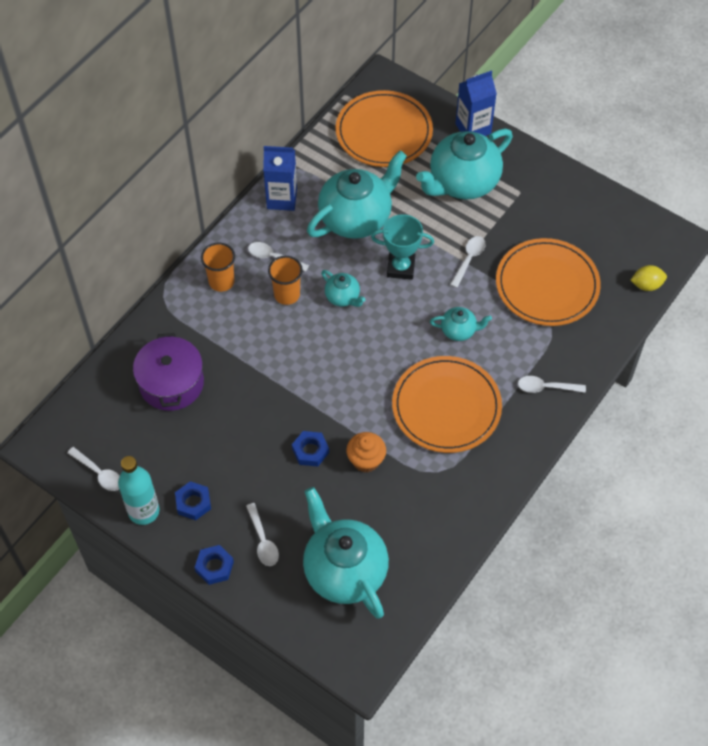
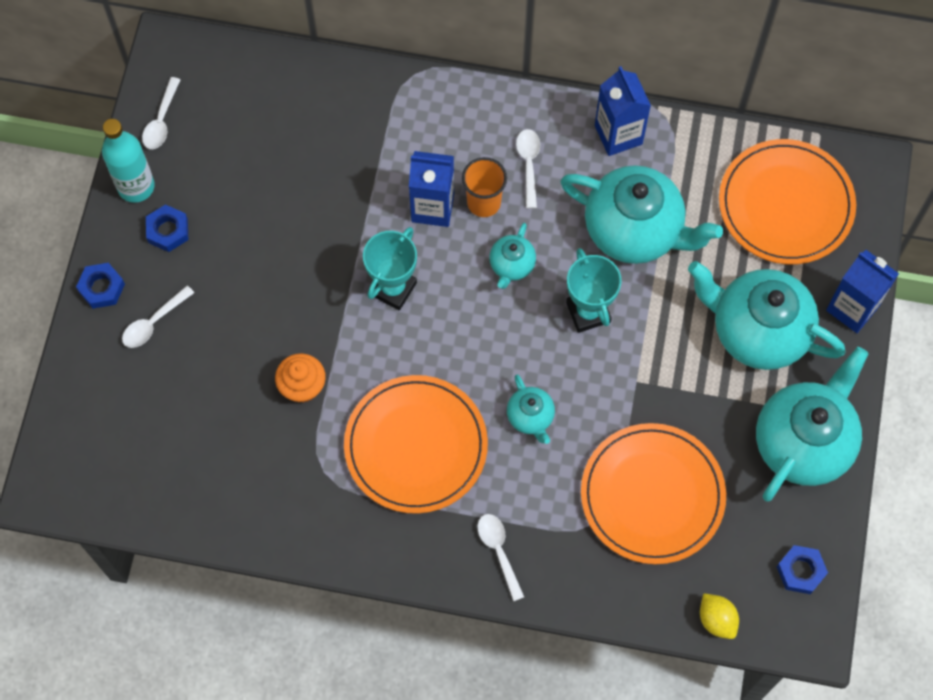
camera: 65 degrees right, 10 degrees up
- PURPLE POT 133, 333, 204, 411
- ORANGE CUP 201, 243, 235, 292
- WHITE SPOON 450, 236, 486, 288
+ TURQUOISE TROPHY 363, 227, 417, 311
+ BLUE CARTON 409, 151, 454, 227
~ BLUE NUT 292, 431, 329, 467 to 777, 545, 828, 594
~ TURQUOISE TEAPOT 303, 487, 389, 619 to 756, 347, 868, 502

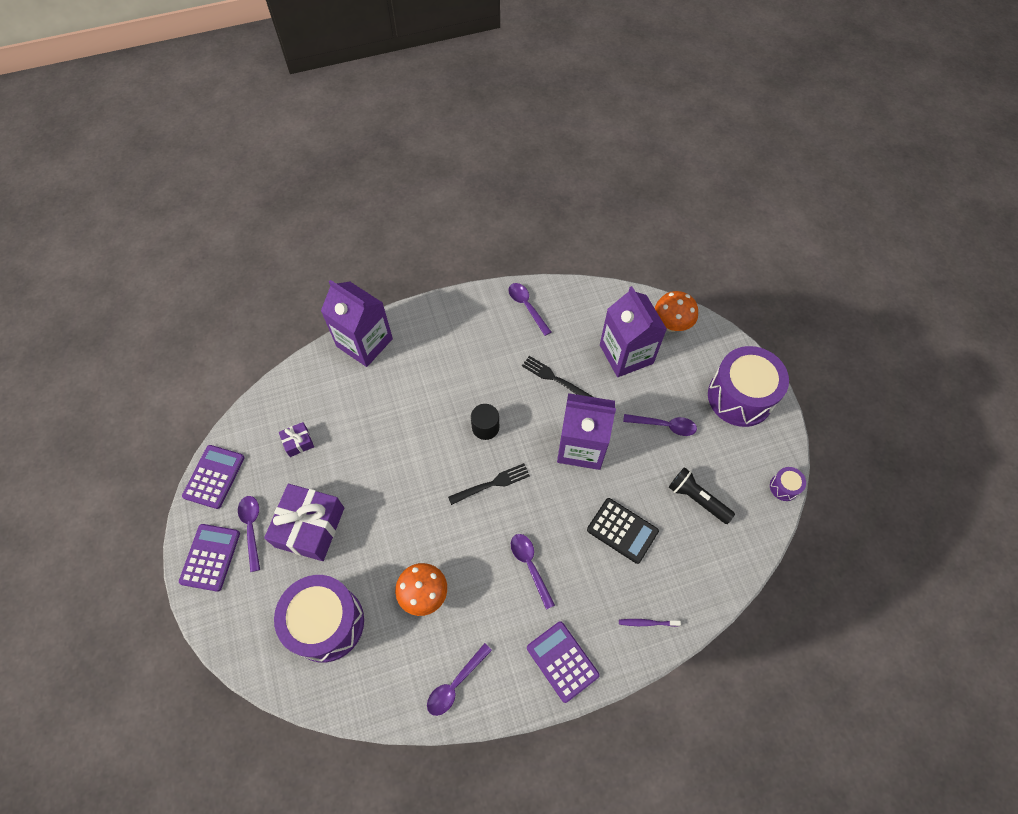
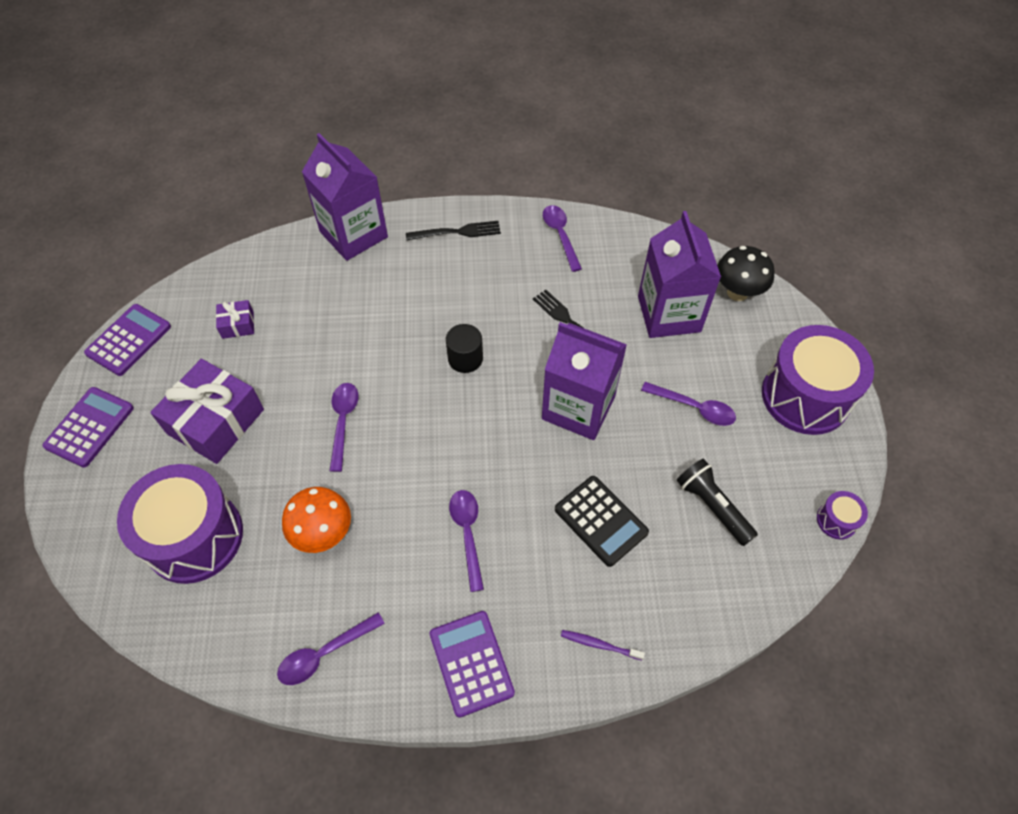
camera: 15 degrees right, 5 degrees down
~ PURPLE SPOON 238, 496, 260, 572 to 330, 383, 359, 472
~ BLACK FORK 448, 463, 530, 505 to 406, 221, 501, 240
~ ORANGE MUSHROOM 655, 291, 698, 332 to BLACK MUSHROOM 717, 246, 775, 301

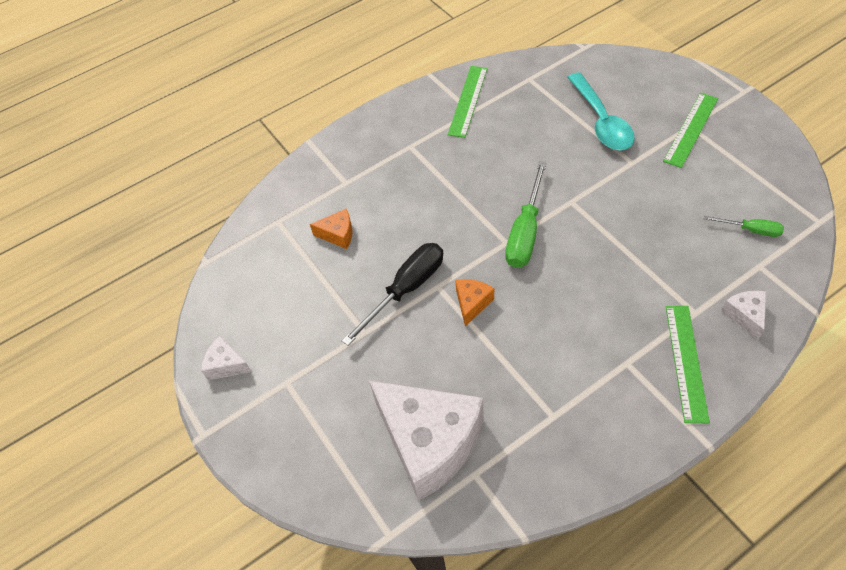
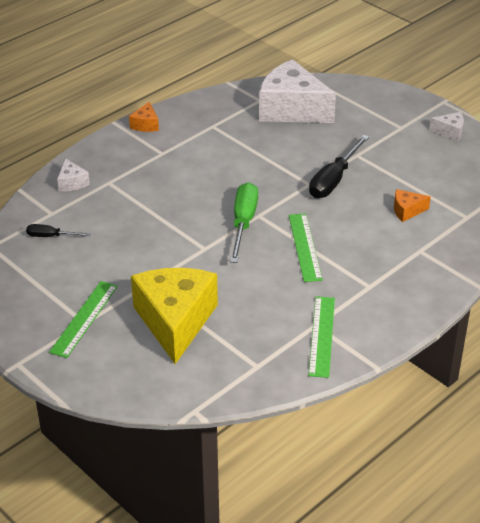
camera: 165 degrees right, 15 degrees down
~ ORANGE CHEESE 455, 279, 494, 326 to 129, 102, 159, 132
~ GREEN RULER 666, 306, 710, 423 to 289, 213, 323, 282
~ TURQUOISE SPOON 567, 72, 635, 150 to YELLOW CHEESE 131, 268, 218, 364
~ GREEN SCREWDRIVER 704, 216, 784, 237 to BLACK SCREWDRIVER 26, 224, 91, 237

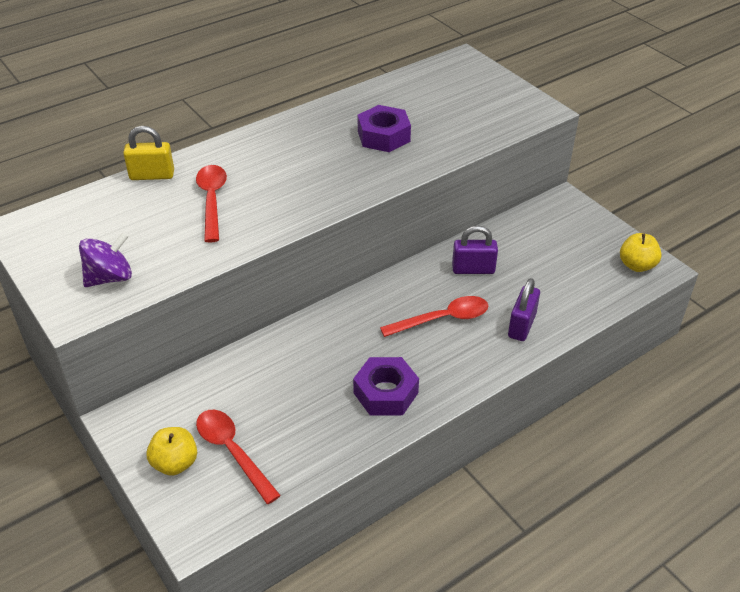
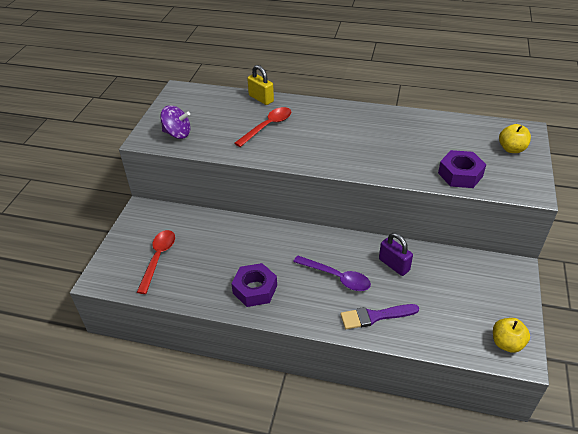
camera: 50 degrees right, 0 degrees up
~ YELLOW APPLE 146, 427, 197, 476 to 499, 124, 531, 153
~ PURPLE NUT 358, 105, 411, 152 to 438, 150, 486, 188
~ PURPLE PADLOCK 508, 278, 540, 341 to PURPLE BRUSH 340, 304, 419, 329
~ RED SPOON 380, 296, 488, 337 to PURPLE SPOON 293, 255, 371, 291

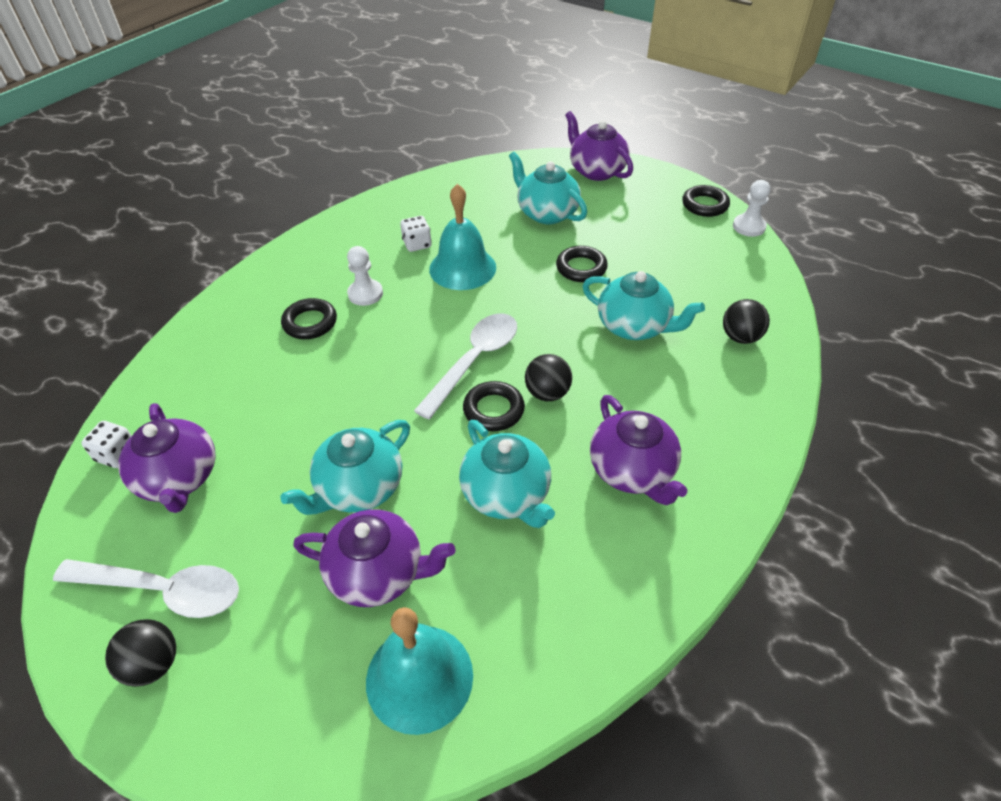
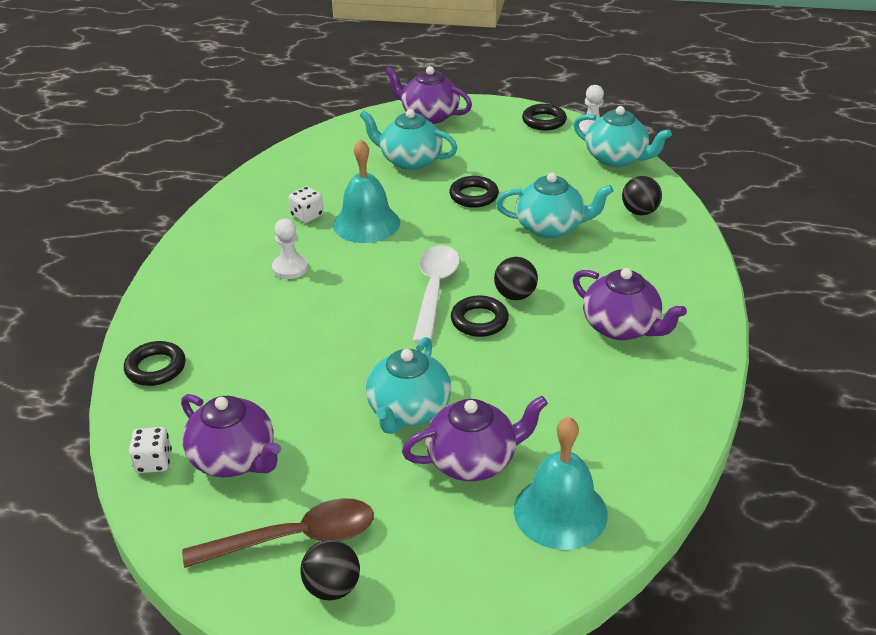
camera: 25 degrees left, 10 degrees down
~ BLACK RING 281, 298, 337, 339 to 124, 341, 186, 386
~ TURQUOISE TEAPOT 459, 420, 555, 528 to 574, 106, 672, 167
~ WHITE SPOON 53, 559, 239, 618 to BROWN SPOON 182, 498, 374, 568

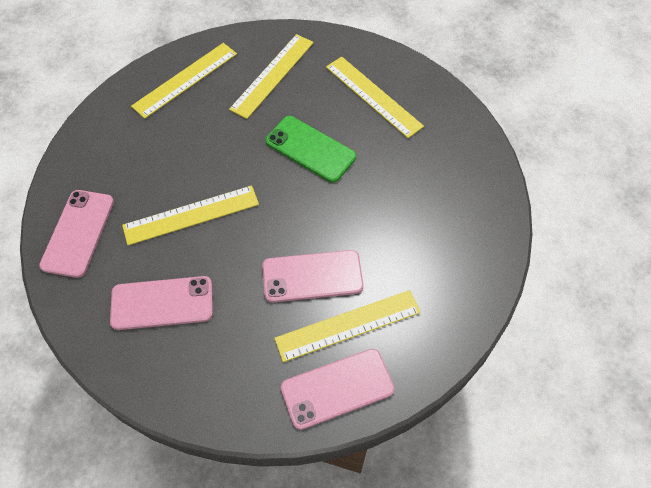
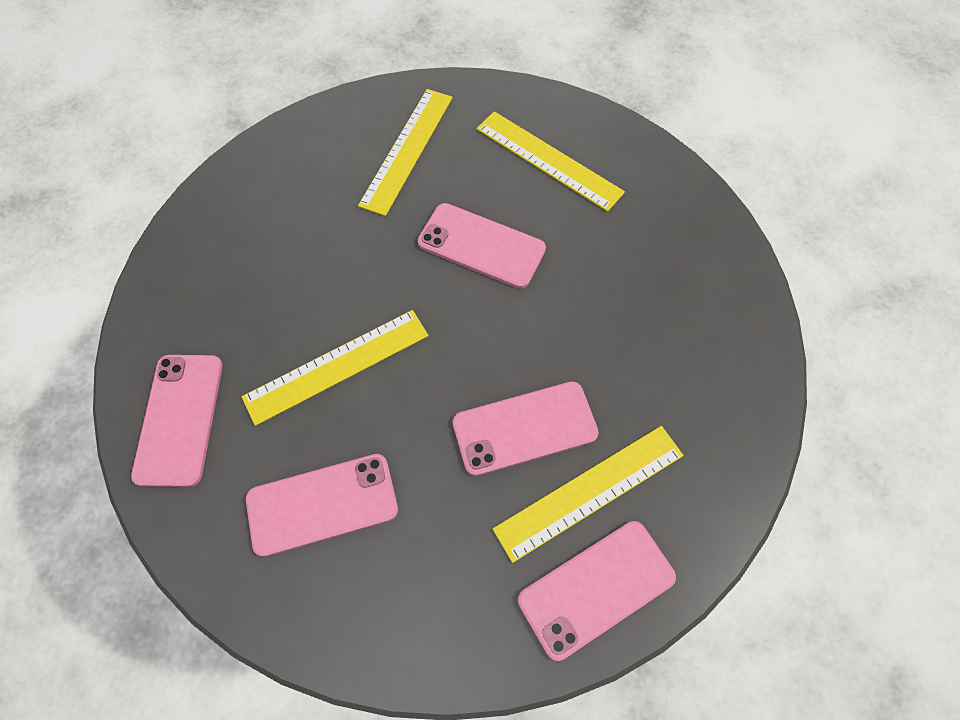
camera: 10 degrees left, 5 degrees up
- YELLOW RULER 131, 43, 237, 119
~ GREEN PHONE 266, 116, 356, 183 to PINK PHONE 418, 203, 546, 289

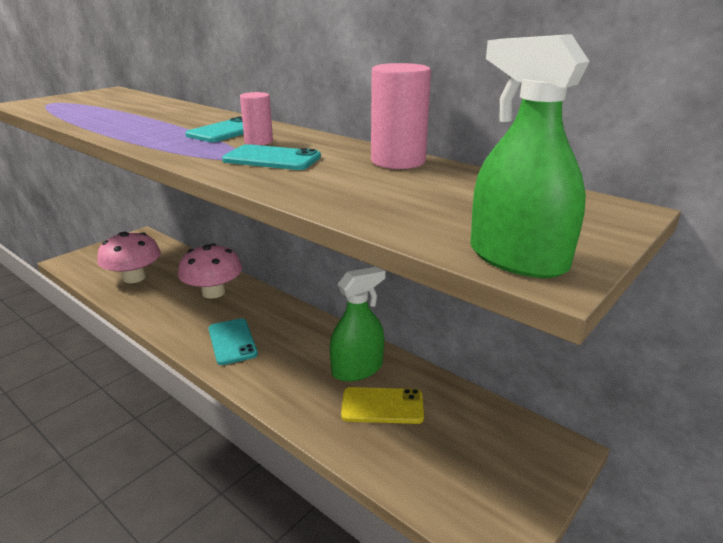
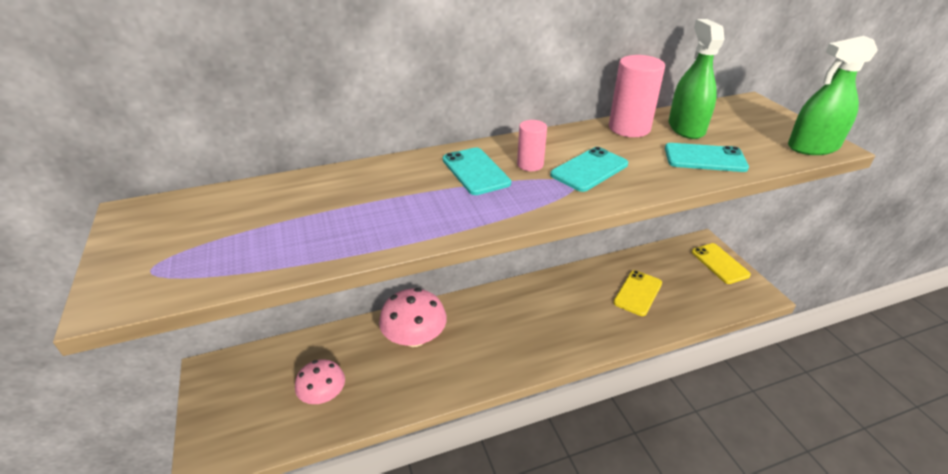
camera: 60 degrees left, 10 degrees up
+ YELLOW PHONE 692, 243, 751, 284
~ TURQUOISE PHONE 209, 318, 258, 365 to 665, 143, 749, 172
~ GREEN SPRAY BOTTLE 330, 267, 386, 382 to 669, 19, 724, 139
~ PINK MUSHROOM 97, 232, 161, 283 = 295, 359, 345, 404 x0.66

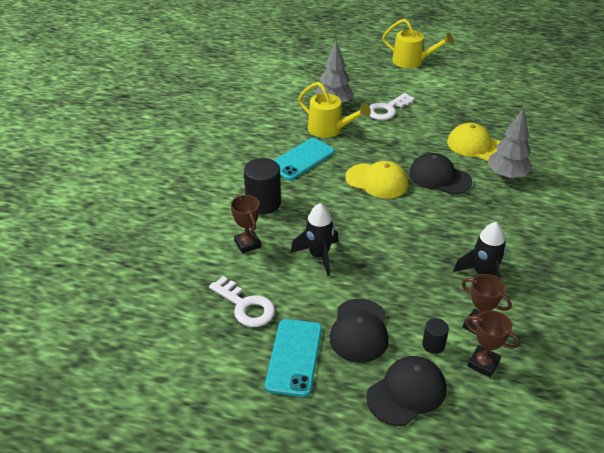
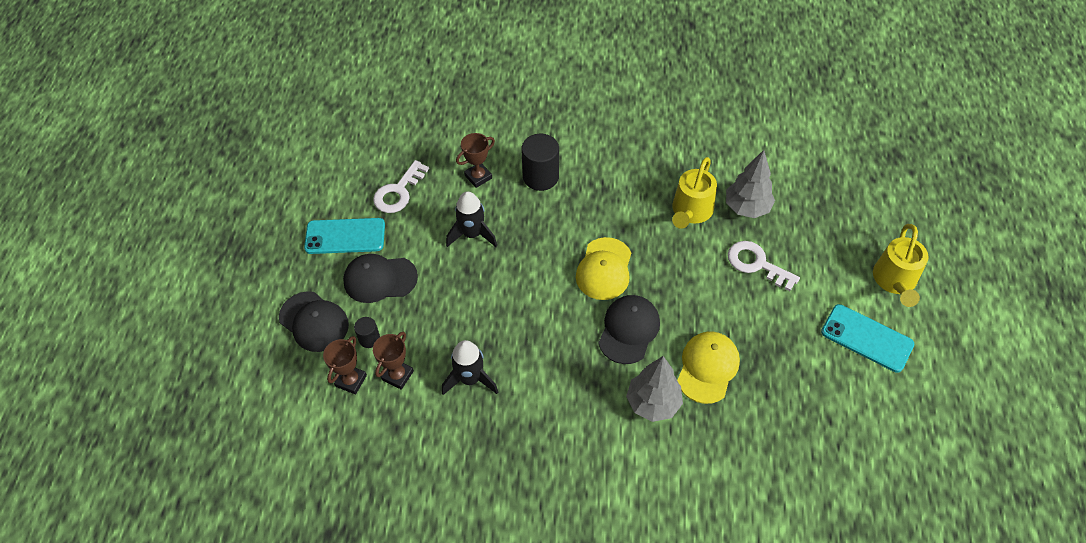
camera: 80 degrees right, 15 degrees up
~ TURQUOISE PHONE 274, 138, 335, 180 to 821, 304, 914, 373

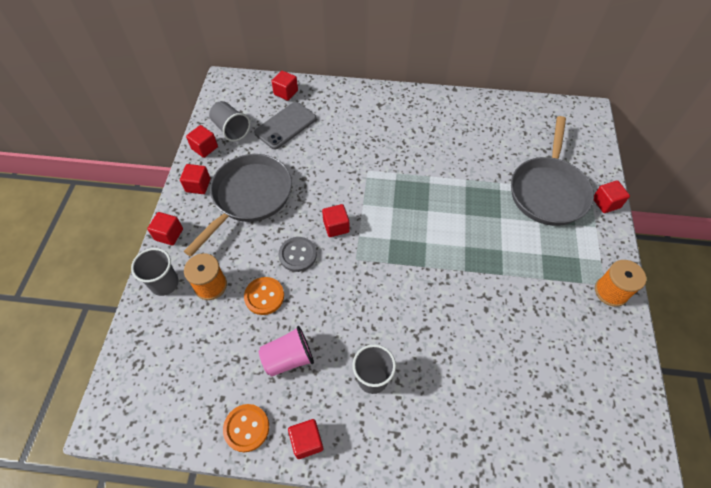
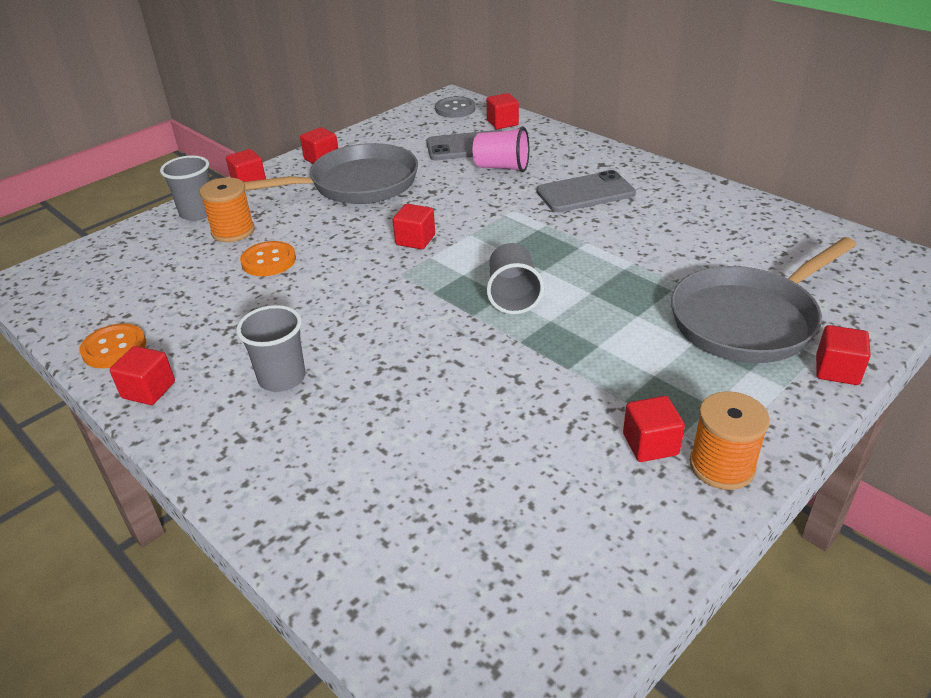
camera: 40 degrees right, 20 degrees down
+ GREY PHONE 537, 170, 636, 212
~ RED CUBE 186, 125, 218, 158 to 623, 396, 685, 462
~ GREY CUP 209, 101, 250, 142 to 487, 243, 544, 314
~ PINK CUP 259, 326, 314, 377 to 472, 127, 529, 172
~ GREY BUTTON 279, 237, 317, 272 to 435, 97, 475, 118

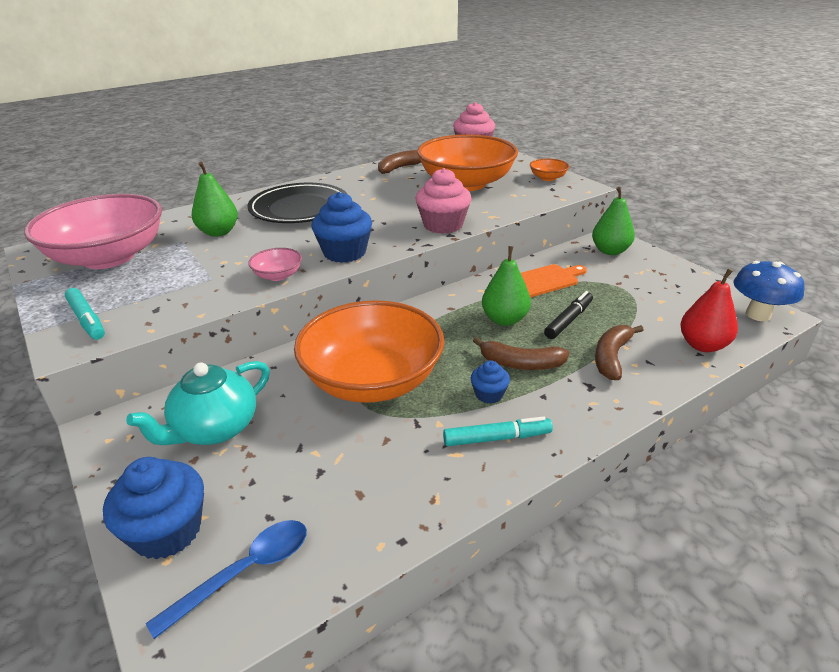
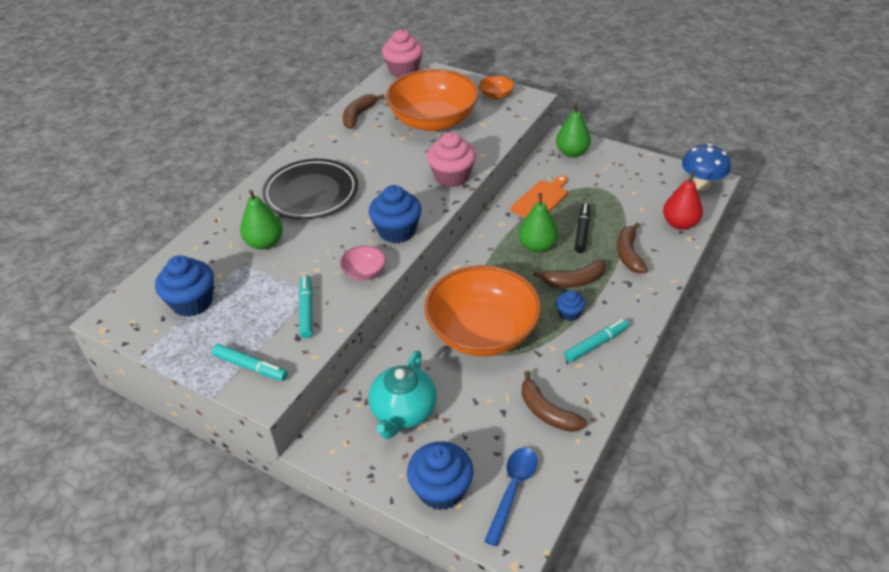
camera: 25 degrees left, 10 degrees up
+ TURQUOISE MARKER 299, 275, 313, 338
+ BROWN BANANA 521, 371, 587, 432
~ PINK BOWL 24, 194, 162, 269 to BLUE CUPCAKE 155, 255, 214, 317

